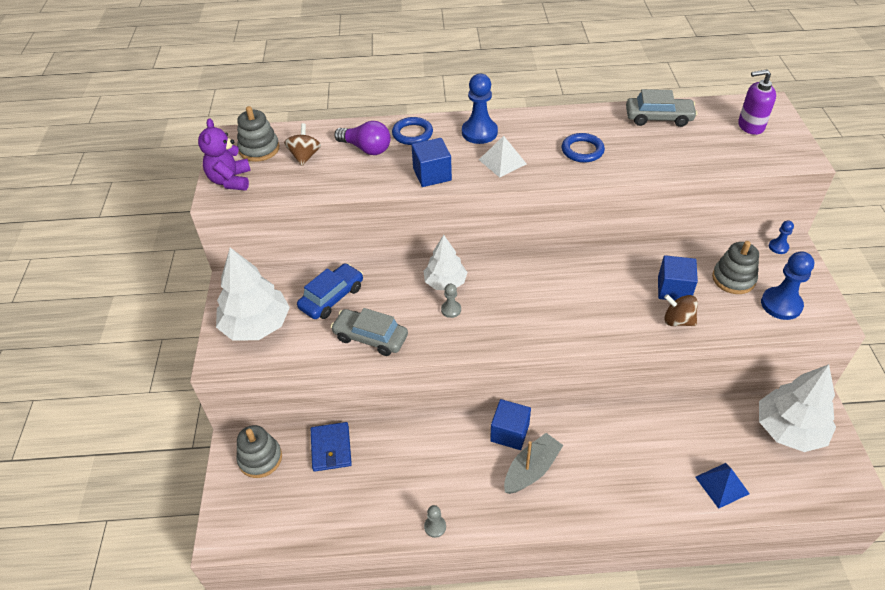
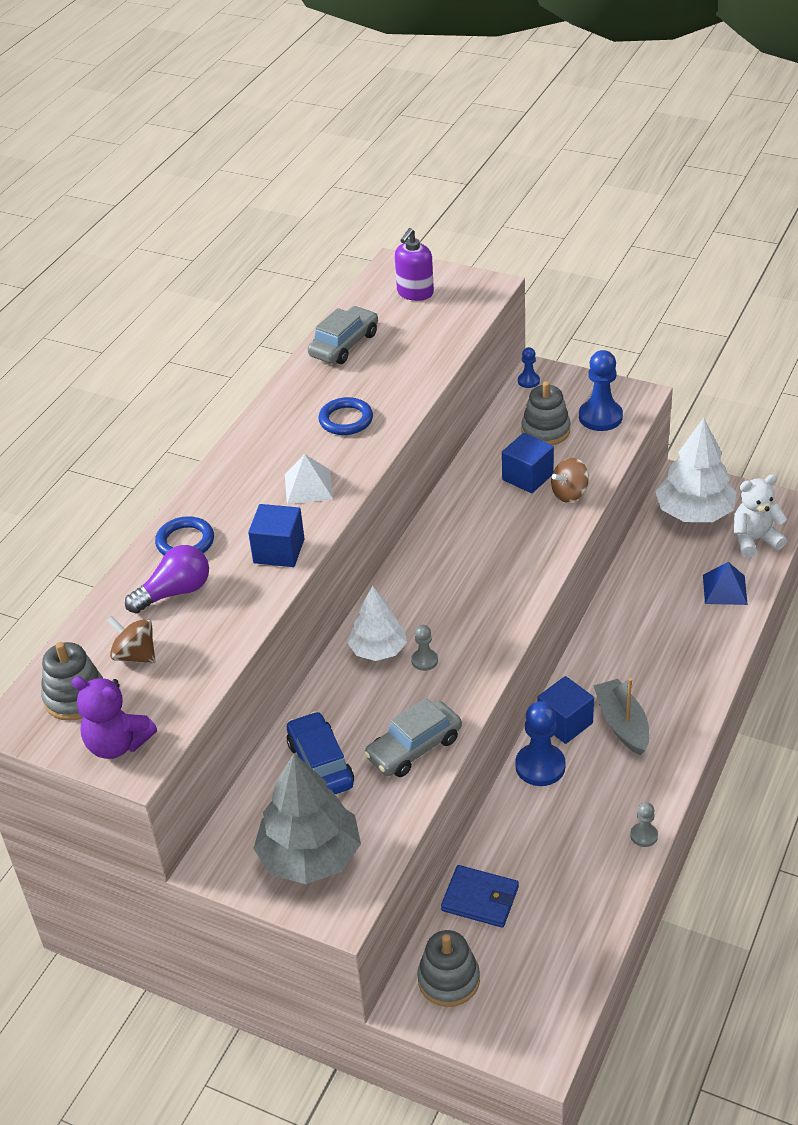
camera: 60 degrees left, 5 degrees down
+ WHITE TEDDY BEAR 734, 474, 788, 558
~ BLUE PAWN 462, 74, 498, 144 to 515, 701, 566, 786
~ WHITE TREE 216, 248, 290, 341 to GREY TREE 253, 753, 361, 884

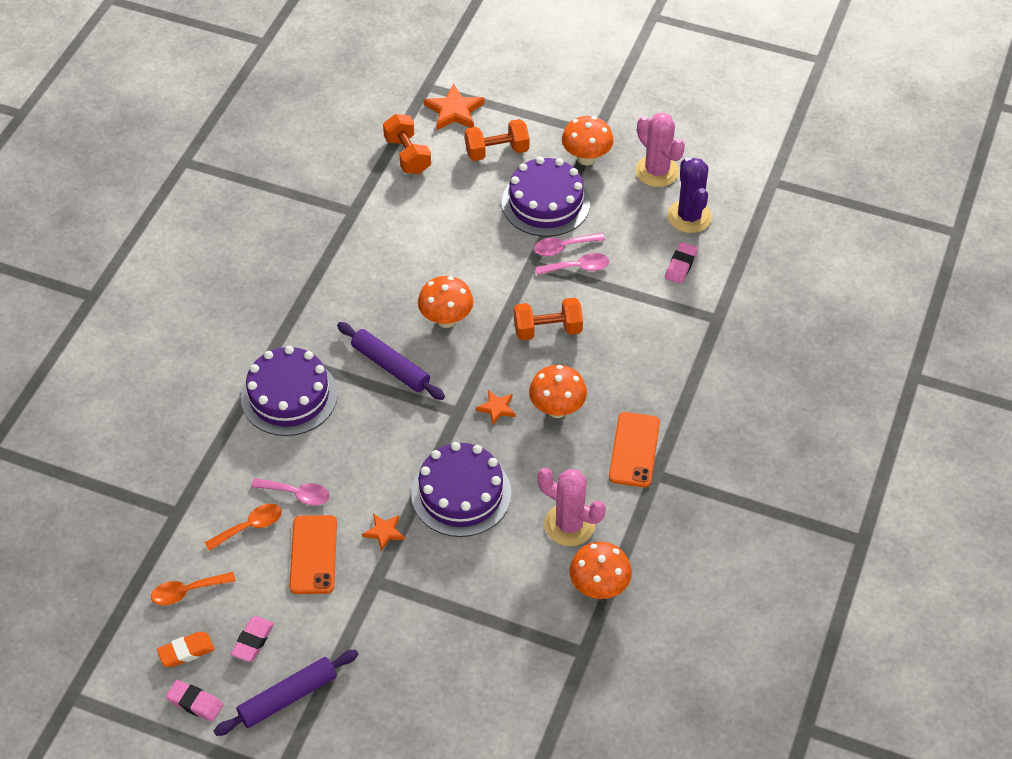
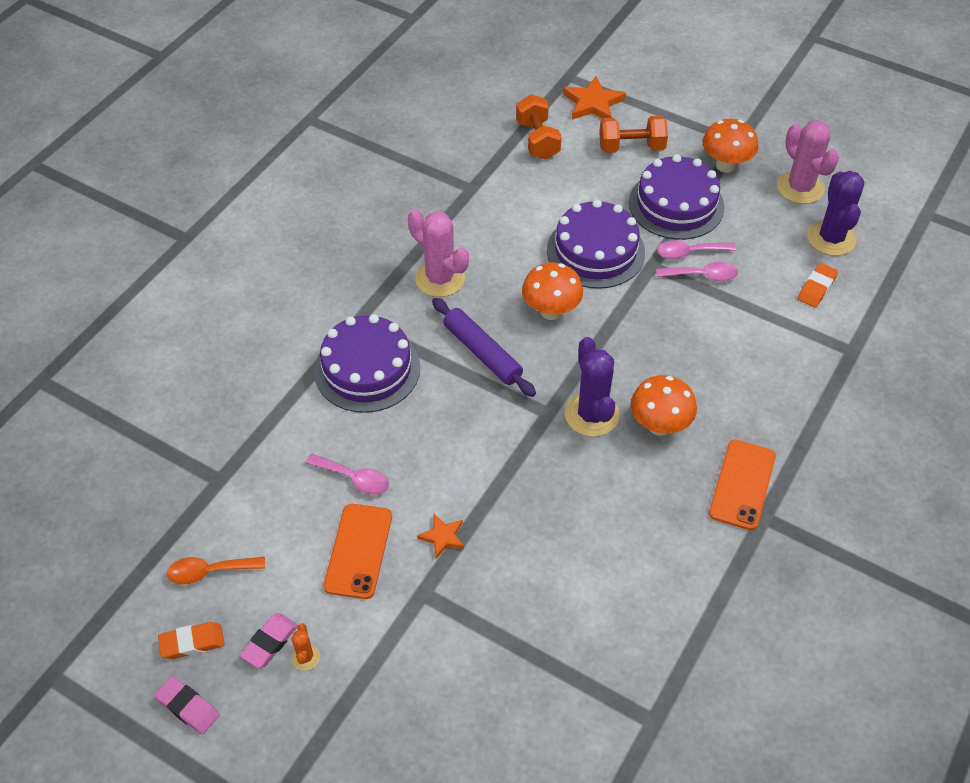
camera: 10 degrees right, 0 degrees up
- ORANGE SPOON 204, 504, 282, 551
- PURPLE ROLLING PIN 214, 649, 358, 736
- ORANGE DUMBBELL 514, 297, 583, 340
- ORANGE MUSHROOM 569, 542, 632, 599
+ ORANGE CACTUS 291, 624, 320, 671
~ PURPLE CAKE 411, 442, 512, 537 to 547, 199, 645, 289
~ PINK CACTUS 537, 468, 606, 546 to 408, 209, 469, 297
~ ORANGE STAR 476, 390, 515, 425 to PURPLE CACTUS 565, 337, 619, 437
~ PINK ERASER 665, 242, 698, 284 to ORANGE ERASER 798, 263, 838, 308

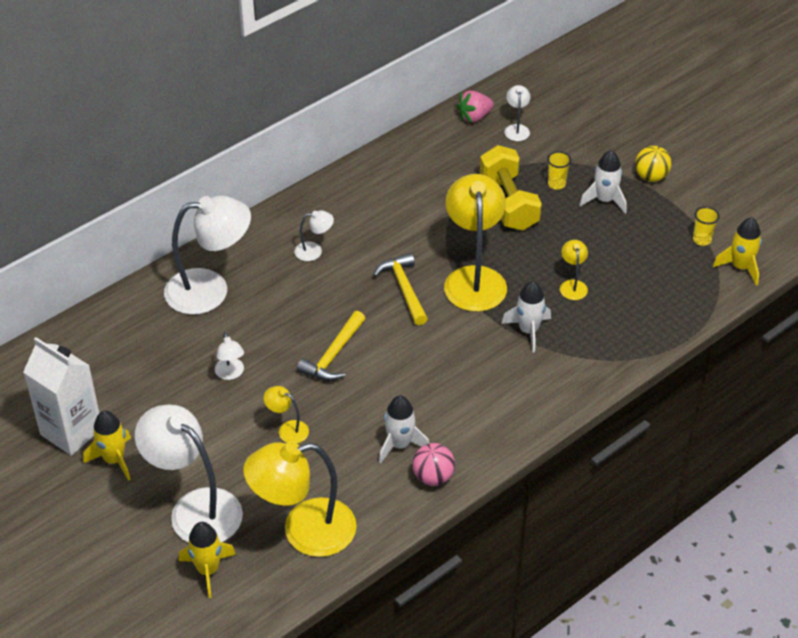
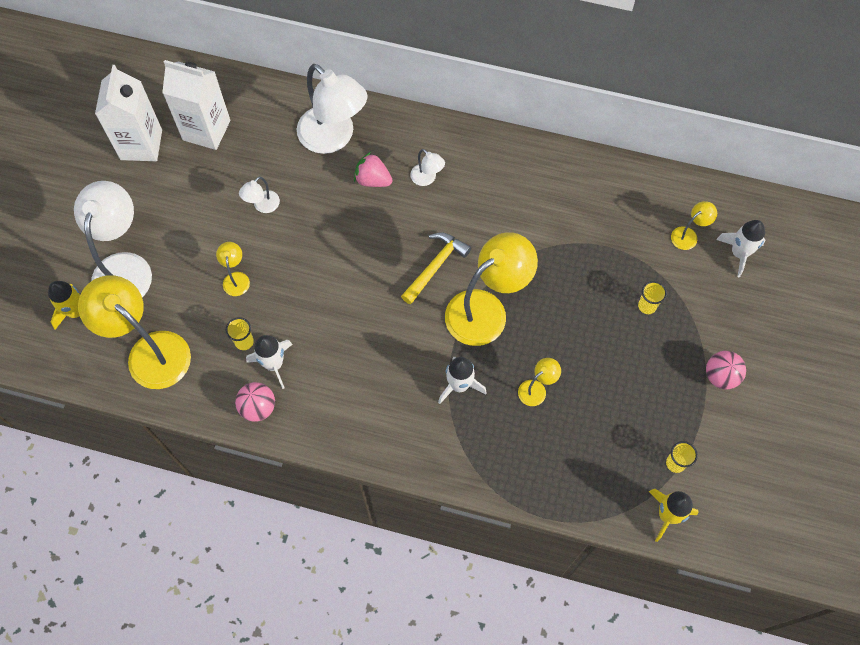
camera: 55 degrees right, 20 degrees up
- YELLOW ROCKET 83, 411, 131, 481
- YELLOW HAMMER 297, 311, 366, 381
- YELLOW DUMBBELL 480, 145, 542, 231
+ WHITE CARTON 162, 60, 230, 150
+ YELLOW CUP 226, 317, 254, 350
~ PINK STRAWBERRY 456, 90, 494, 123 to 354, 152, 392, 187
~ WHITE ROCKET 580, 150, 627, 213 to 716, 220, 766, 278
~ WHITE LAMP 504, 85, 530, 141 to YELLOW LAMP 671, 201, 717, 250
~ YELLOW BALL 635, 146, 672, 182 to PINK BALL 706, 351, 746, 389

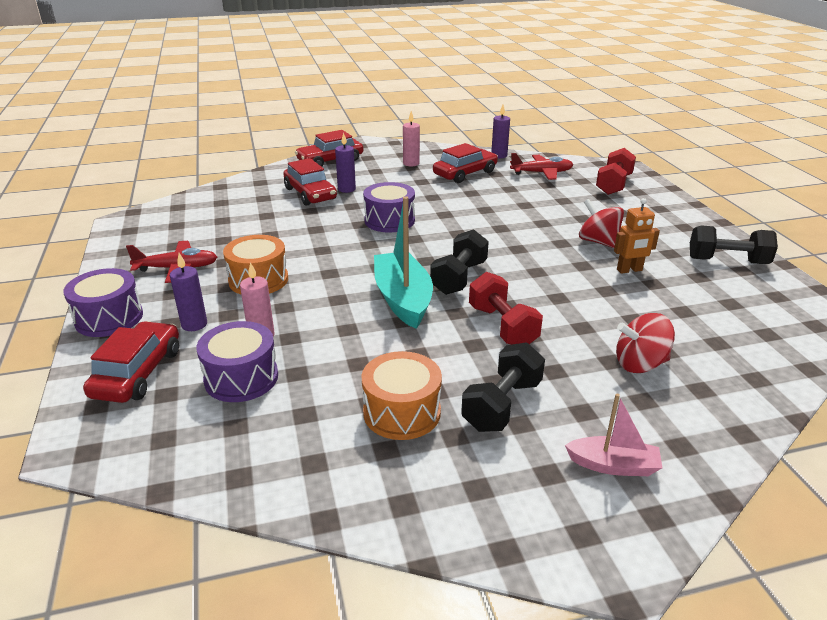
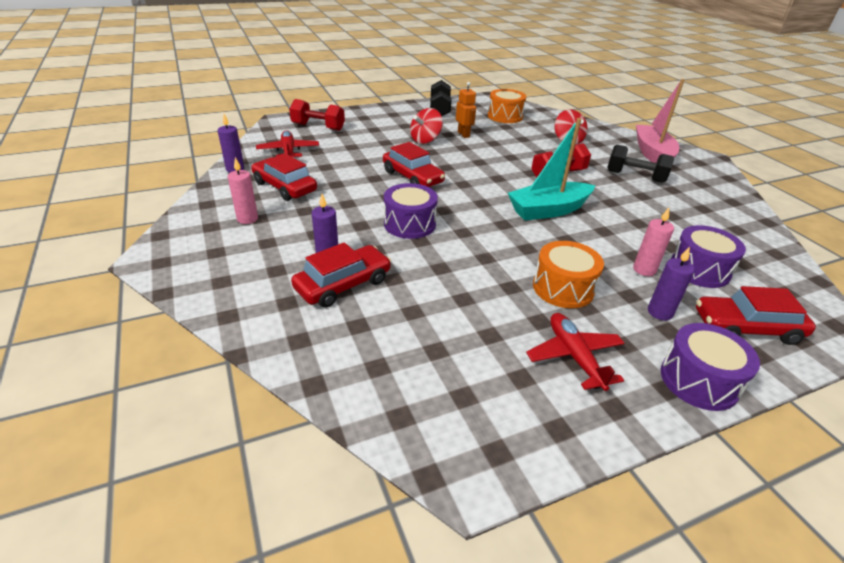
camera: 100 degrees left, 5 degrees up
- BLACK DUMBBELL 430, 229, 489, 295
~ RED CAR 295, 130, 363, 167 to 383, 142, 445, 187
~ ORANGE DRUM 362, 351, 442, 440 to 488, 89, 526, 123
~ PINK BOAT 565, 394, 662, 476 = 636, 79, 685, 163 x1.76

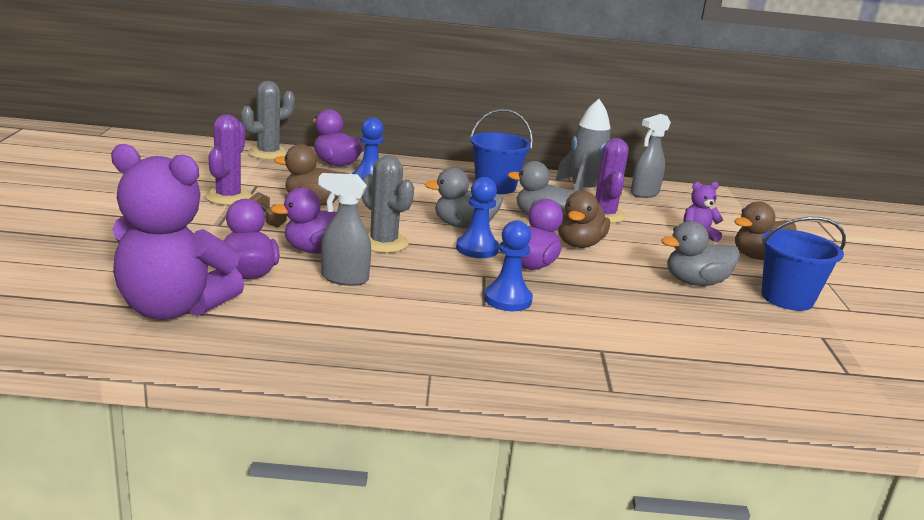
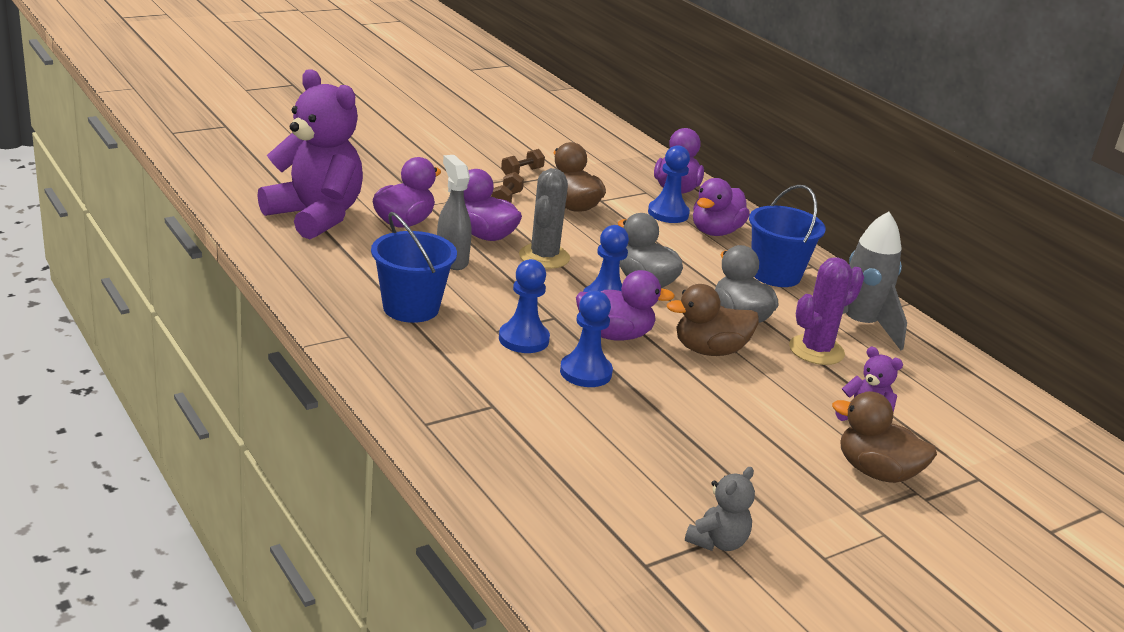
camera: 55 degrees right, 5 degrees up
- GREY CACTUS 241, 81, 295, 160
- GREY SPRAY BOTTLE 631, 114, 671, 198
- GREY DUCK 661, 221, 740, 286
+ BLUE PAWN 560, 291, 613, 387
+ GREY TEDDY BEAR 685, 467, 755, 551
+ PURPLE DUCK 693, 178, 750, 236
~ BLUE BUCKET 762, 217, 846, 311 to 371, 212, 457, 323
~ PURPLE CACTUS 205, 114, 252, 205 to BROWN DUMBBELL 501, 149, 545, 175
~ PURPLE TEDDY BEAR 111, 144, 244, 320 = 257, 69, 363, 239 150 degrees clockwise

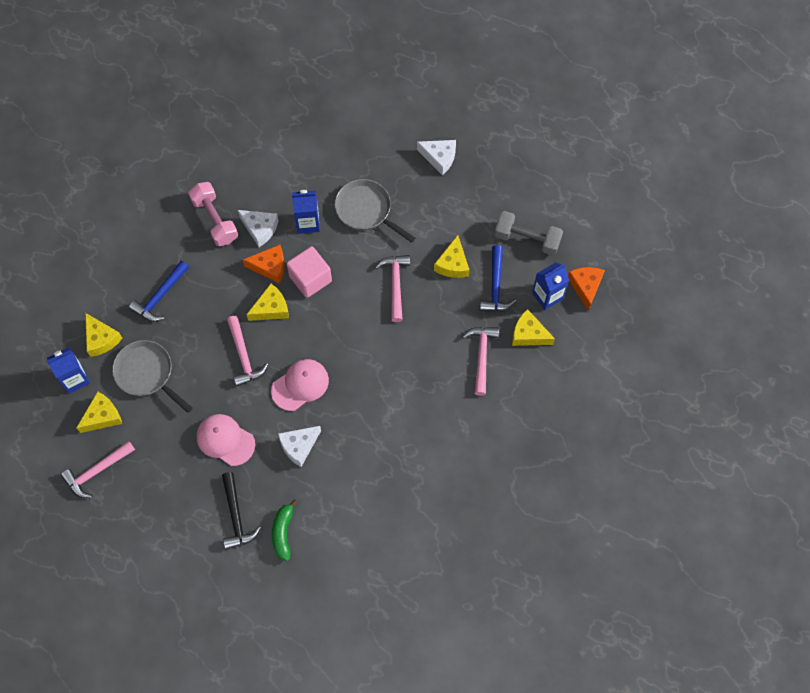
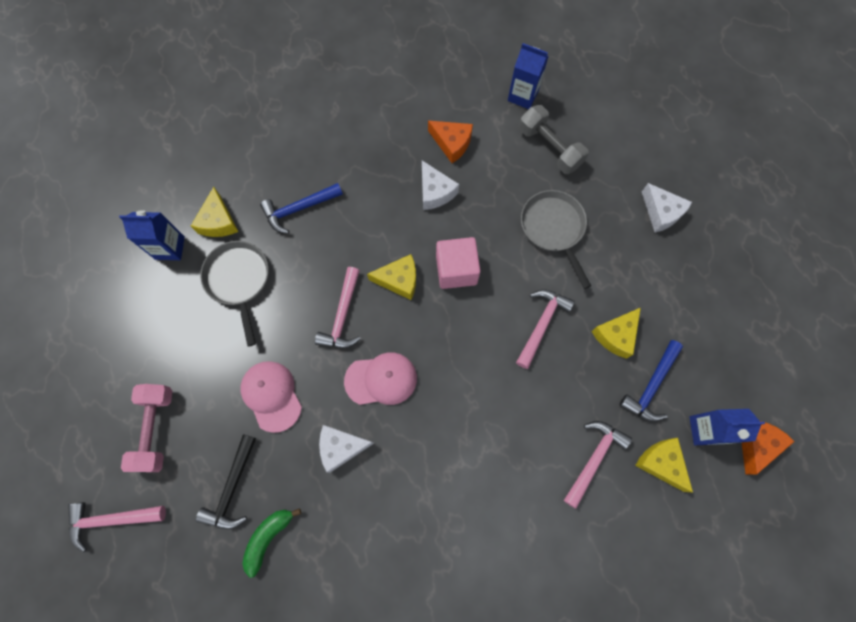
camera: 30 degrees right, 5 degrees up
- YELLOW CHEESE 77, 391, 122, 433
~ PINK HAMMER 60, 441, 135, 498 to 68, 502, 166, 552
~ PINK DUMBBELL 188, 182, 238, 246 to 121, 384, 173, 472
~ ORANGE CHEESE 243, 245, 285, 283 to 428, 121, 473, 163
~ BLUE CARTON 292, 190, 320, 234 to 508, 43, 549, 109
~ GREY DUMBBELL 494, 211, 563, 256 to 519, 105, 589, 174

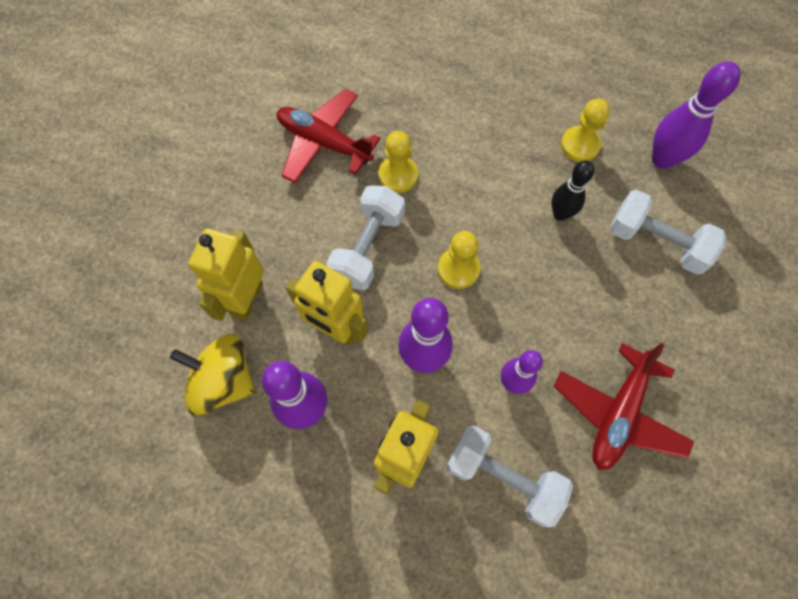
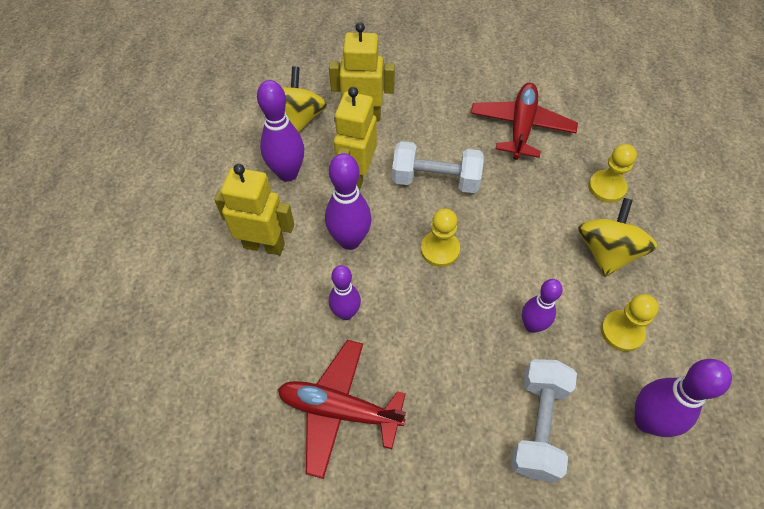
camera: 75 degrees right, 10 degrees down
- WHITE DUMBBELL 446, 426, 573, 527
+ YELLOW SPINNING TOP 578, 198, 657, 277
~ YELLOW PAWN 379, 131, 418, 193 to 588, 144, 637, 203
~ BLACK BOWLING PIN 551, 161, 594, 221 to PURPLE BOWLING PIN 522, 279, 563, 333

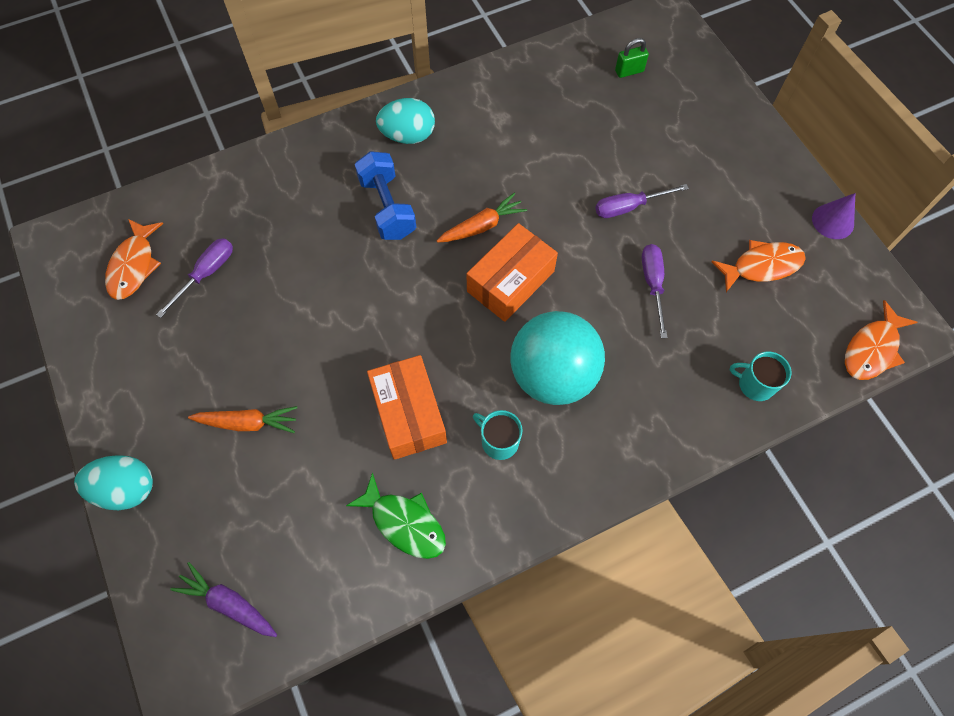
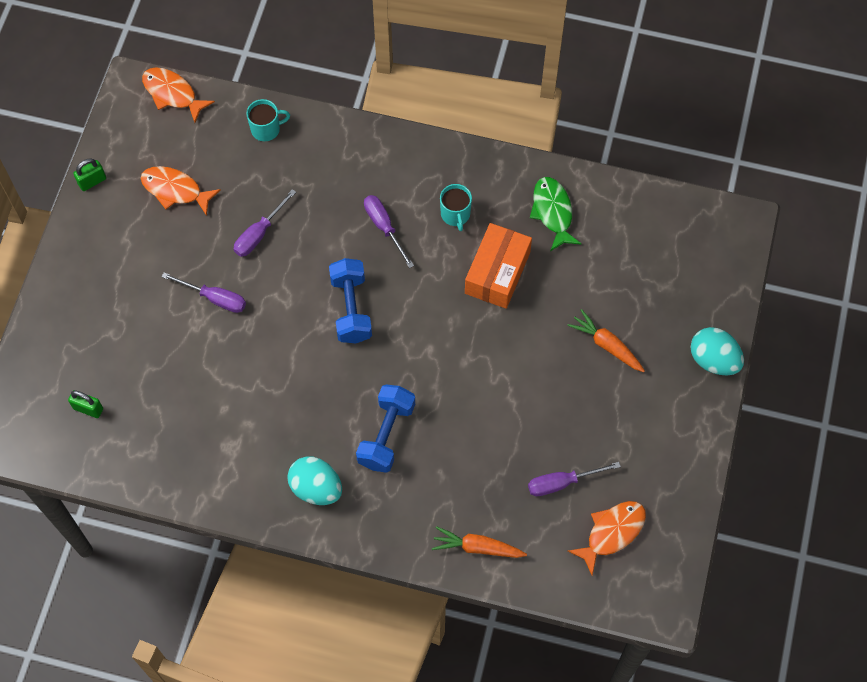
camera: 140 degrees left, 0 degrees up
- PURPLE CARROT 170, 562, 277, 637
~ ORANGE CARROT 437, 192, 527, 243 to 432, 526, 527, 558
~ ORANGE BOX 466, 223, 558, 322 to BLUE DUMBBELL 329, 258, 372, 344
~ TURQUOISE BALL 510, 311, 605, 405 to PURPLE SCREWDRIVER 364, 195, 414, 268
~ PURPLE CONE 812, 193, 855, 239 to GREEN PADLOCK 73, 158, 106, 191
~ TURQUOISE MUG 730, 352, 792, 401 = 246, 99, 290, 141 75 degrees counterclockwise
~ ORANGE FISH 845, 300, 917, 380 = 142, 67, 215, 123 135 degrees counterclockwise

